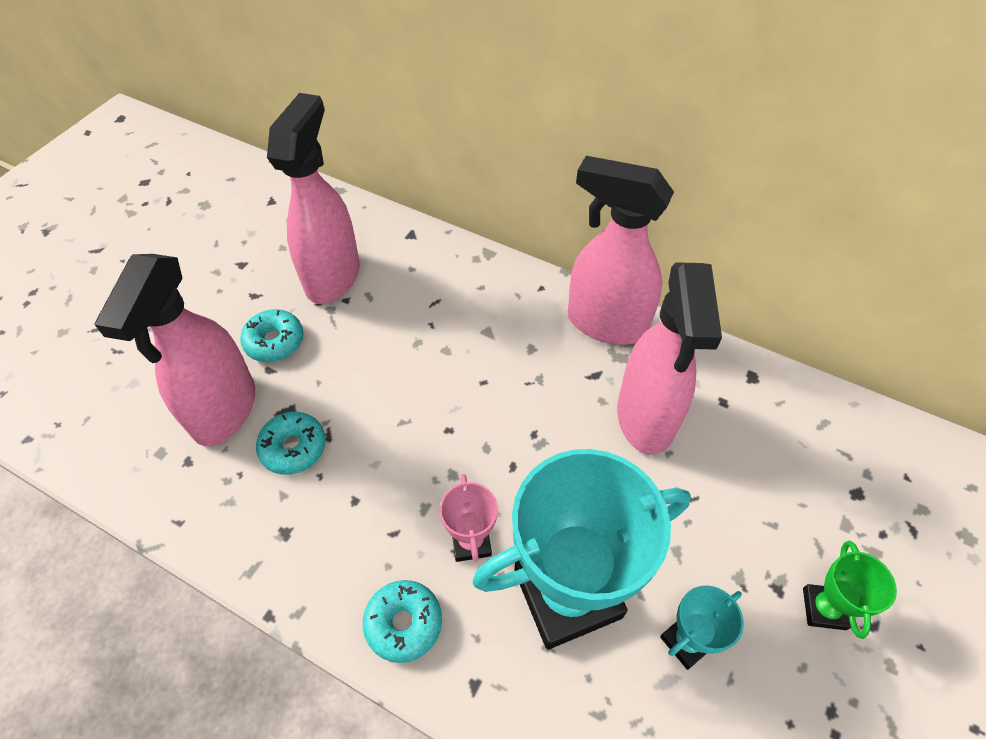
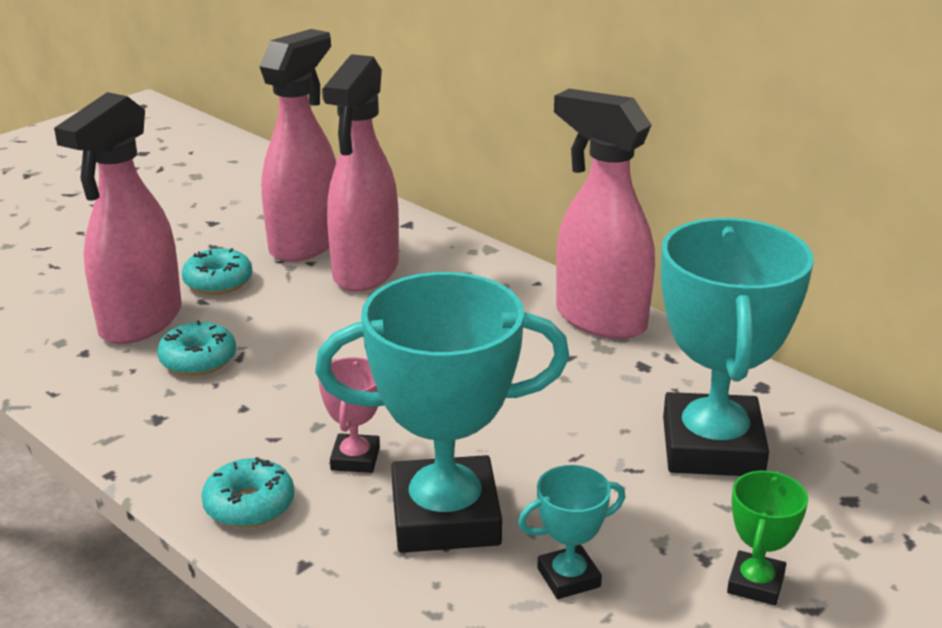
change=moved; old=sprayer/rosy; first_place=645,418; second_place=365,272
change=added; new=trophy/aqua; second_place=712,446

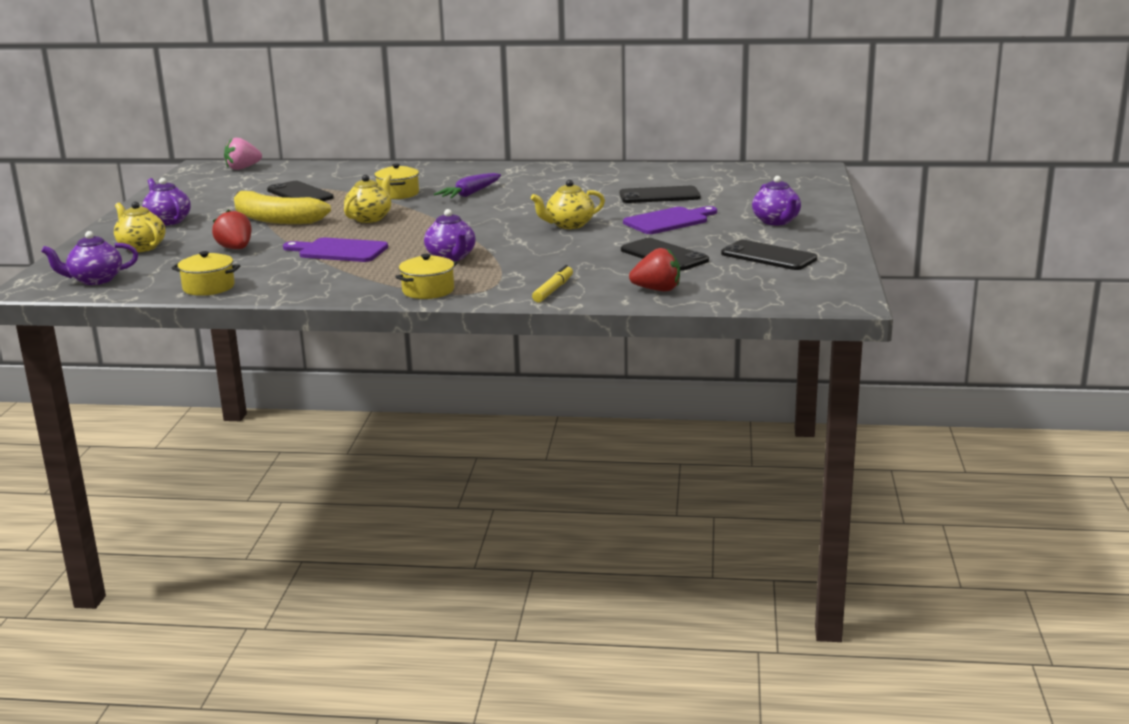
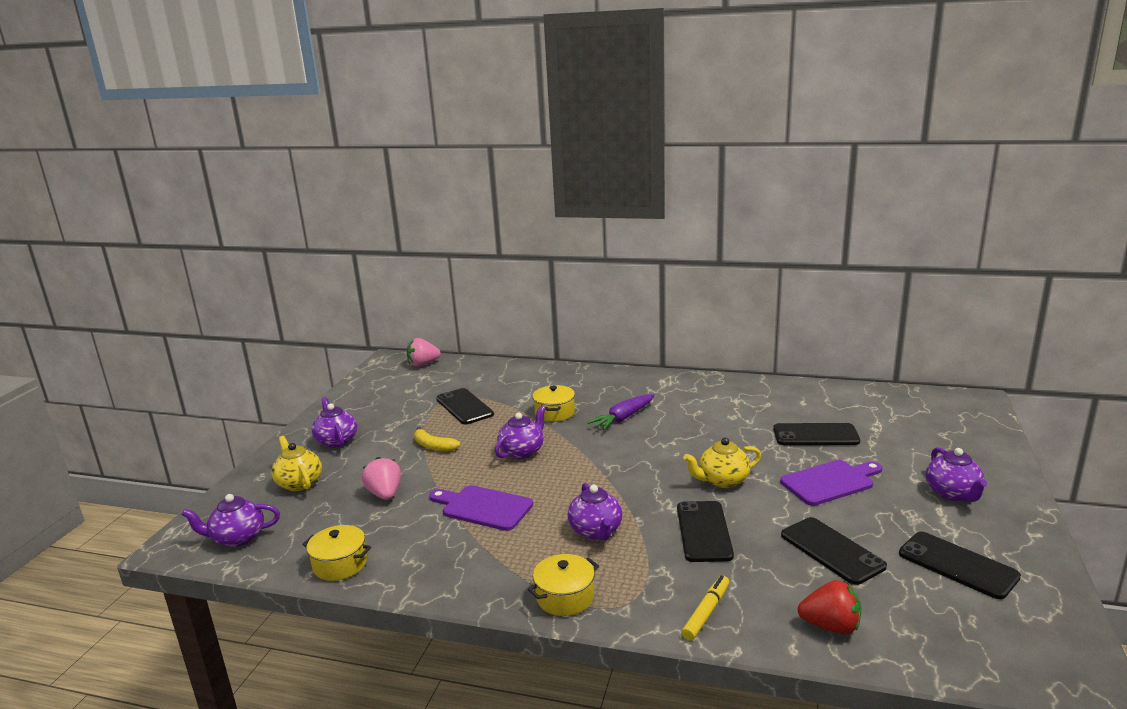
change=recoloured; old=berry/red; new=berry/rosy; first_place=236,249; second_place=385,494
change=resized; old=banana fruit/yellow; first_place=275,219; second_place=433,446; factor=0.53
change=recoloured; old=teapot/yellow; new=teapot/royal purple; first_place=370,218; second_place=522,451
change=added; new=mobile phone/ebony; second_place=704,531

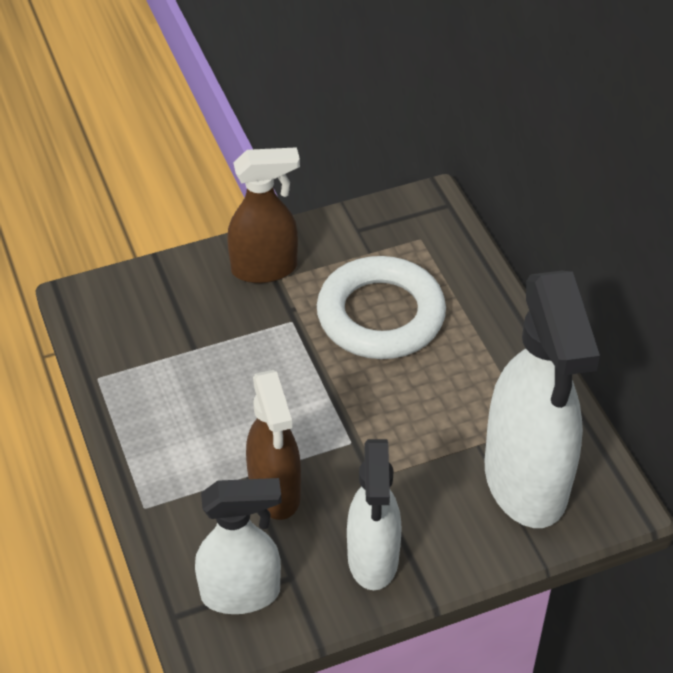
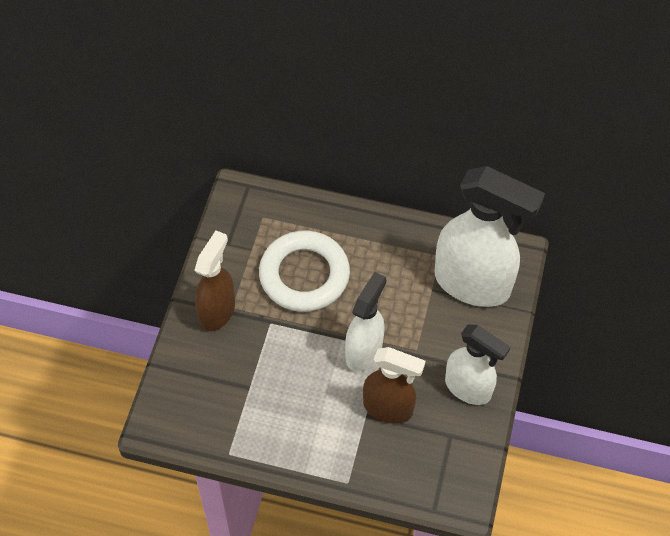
change=moved; old=sprayer/pure white; first_place=241,593; second_place=364,351

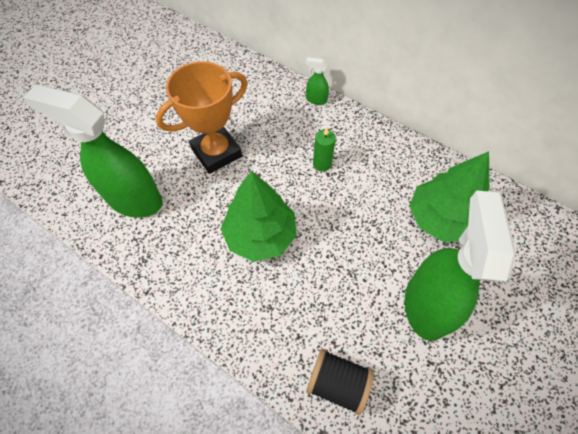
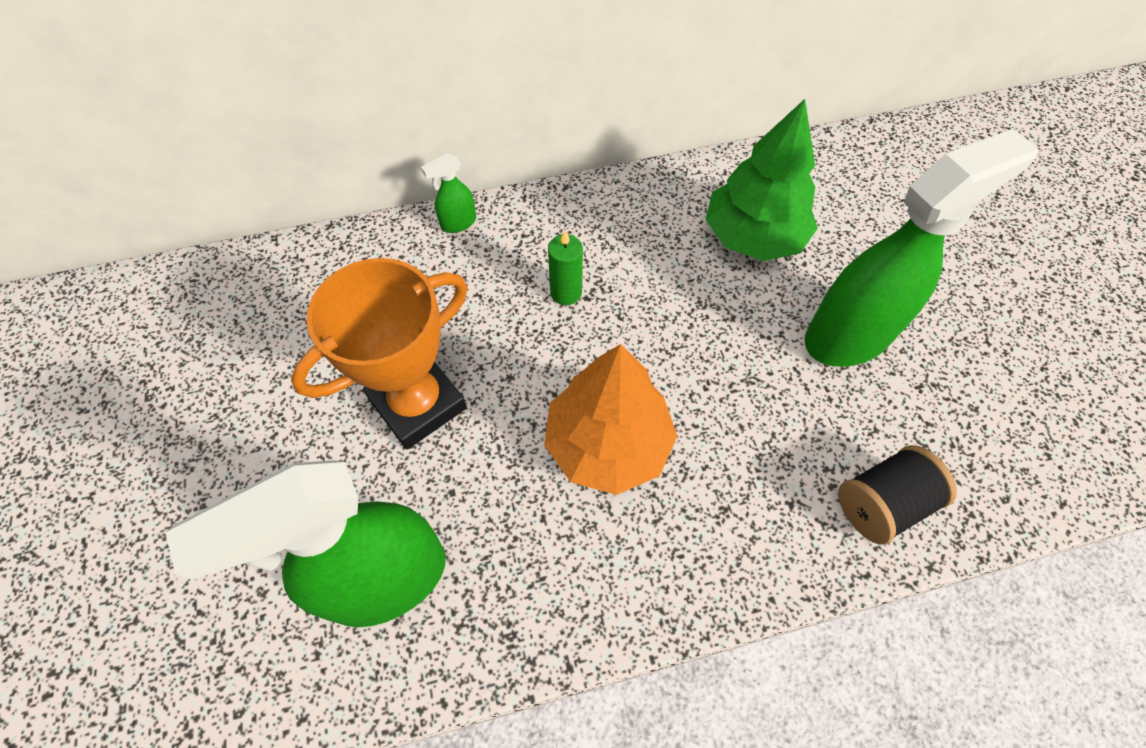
change=turned; old=trophy/orange; first_place=216,152; second_place=418,404; degrees=45
change=recoloured; old=fir tree/leaf-green; new=fir tree/orange; first_place=260,235; second_place=608,443
change=turned; old=sprayer/leaf-green; first_place=426,305; second_place=849,336; degrees=105

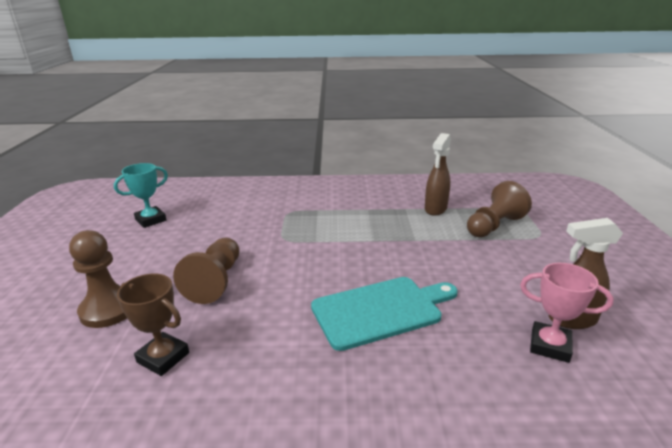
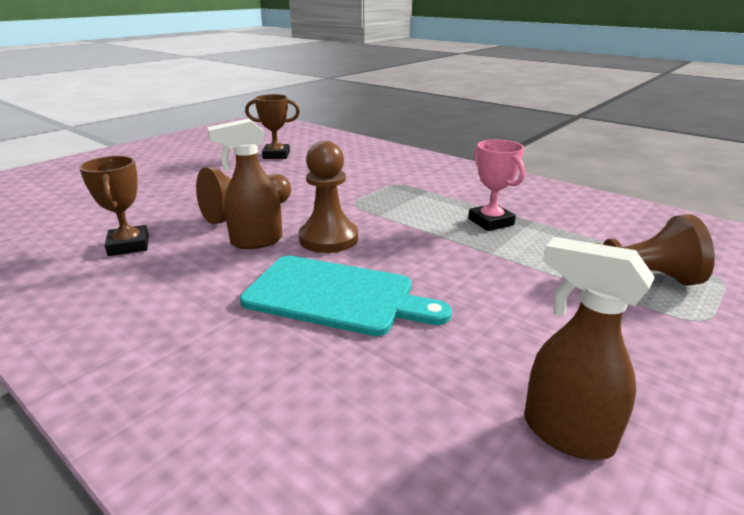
change=moved; old=game pawn/dark brown; first_place=109,309; second_place=328,238
change=recoloured; old=trophy/aqua; new=trophy/dark brown; first_place=151,220; second_place=276,155
change=moved; old=sprayer/dark brown; first_place=435,209; second_place=256,242
change=moved; old=trophy/rosy; first_place=549,346; second_place=490,222

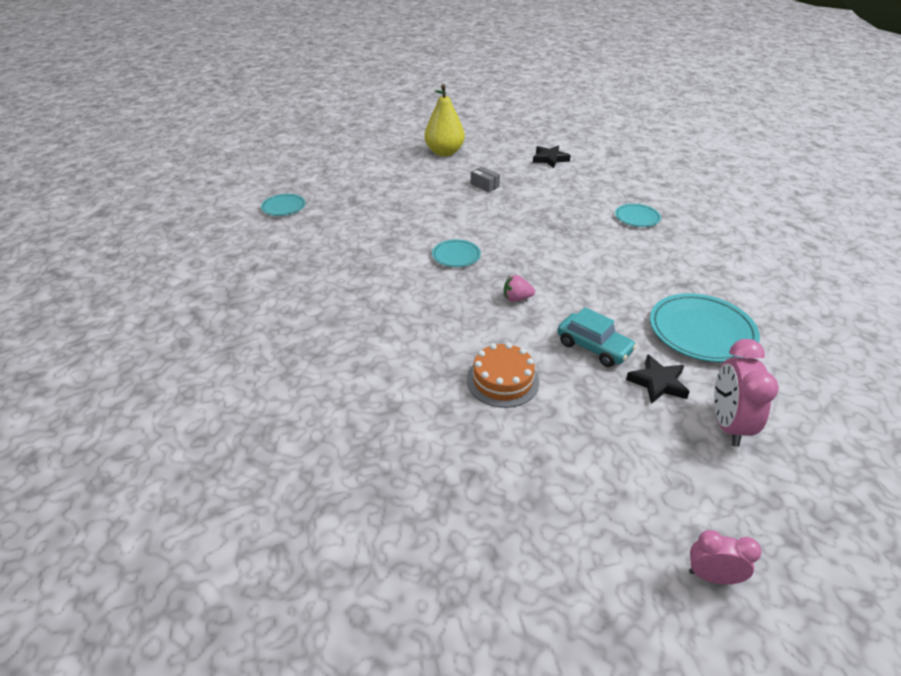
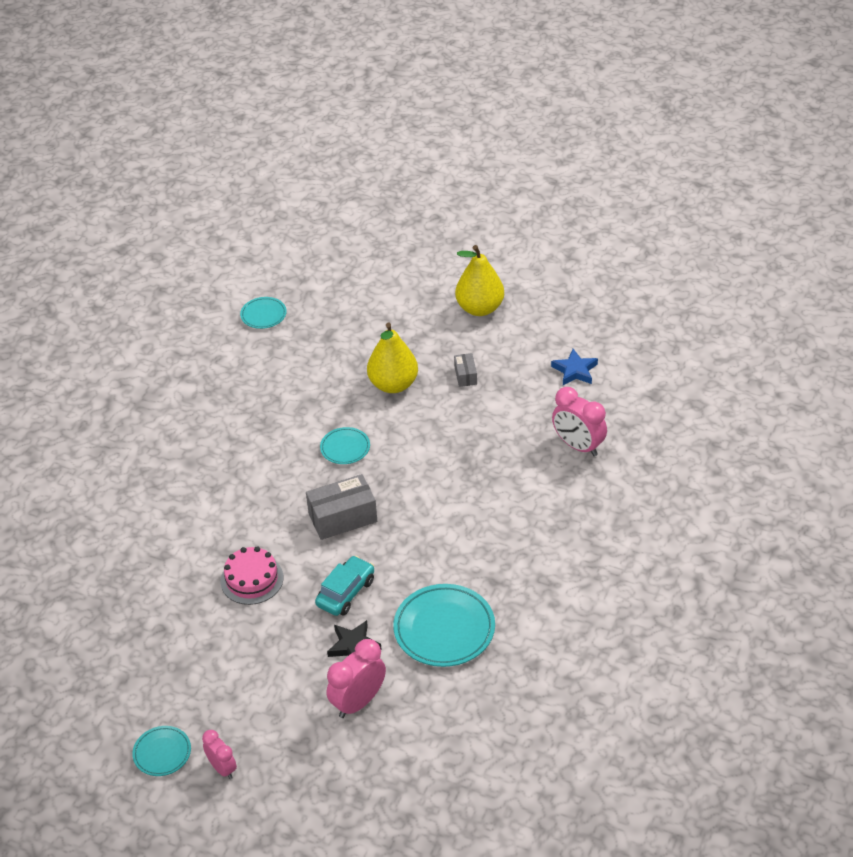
change=recoloured; old=layer cake/orange; new=layer cake/rosy; first_place=502,380; second_place=252,579
change=replaced; old=berry/rosy; new=box/ash-grey; first_place=516,298; second_place=342,517
change=recoloured; old=star shape/ebony; new=star shape/blue; first_place=550,159; second_place=575,370
change=turned; old=toy car/aqua; first_place=593,347; second_place=346,592; degrees=-135
change=moved; old=plate/aqua; first_place=637,218; second_place=162,753
change=added; new=pear fruit/yellow; second_place=393,384
change=added; new=alarm clock/rosy; second_place=578,446

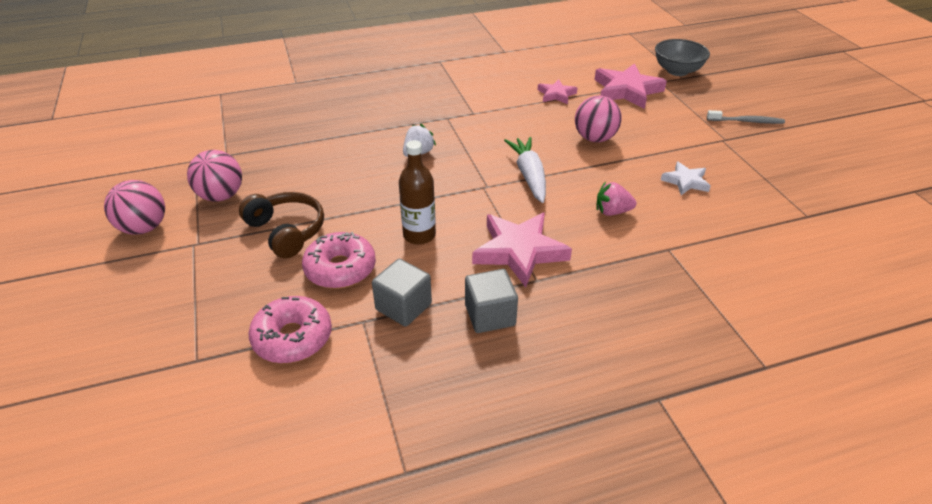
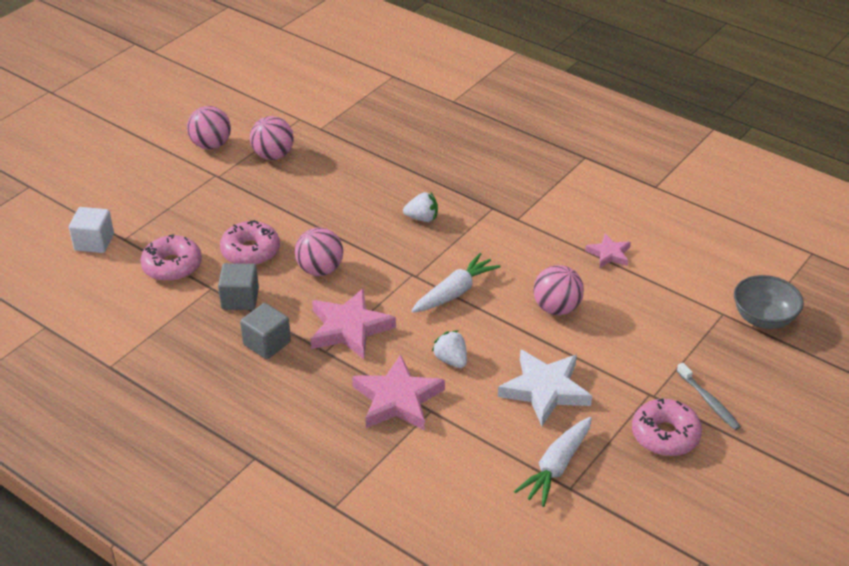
change=removed; old=over-ear headphones/dark brown; first_place=286,231
change=replaced; old=drink bottle/dark brown; new=ball/rosy; first_place=419,235; second_place=320,269
change=moved; old=star shape/rosy; first_place=627,90; second_place=397,399
change=recoloured; old=berry/rosy; new=berry/pure white; first_place=612,212; second_place=451,360
change=resized; old=star shape/pure white; first_place=685,181; second_place=545,390; factor=1.8
change=added; new=cube/pure white; second_place=94,242
change=added; new=toy carrot/pure white; second_place=556,467
change=added; new=doughnut/rosy; second_place=665,435

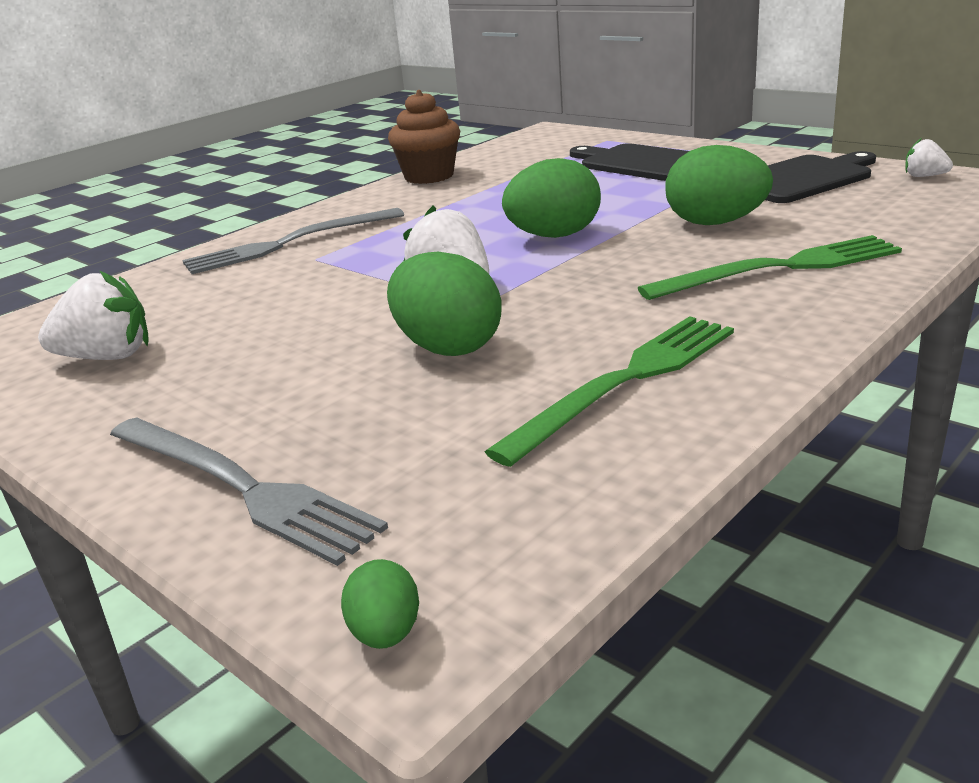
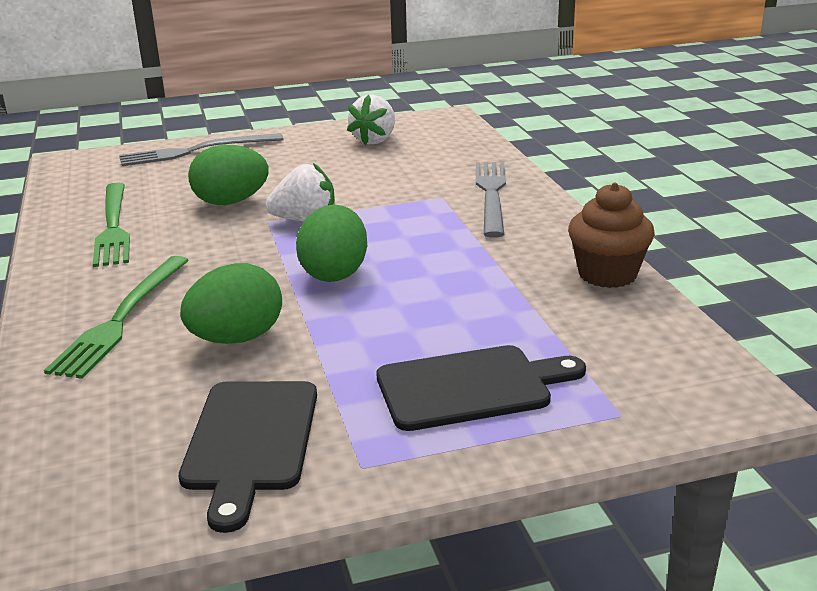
change=removed; old=egg shape/leaf-green; first_place=386,633
change=removed; old=berry/pure white; first_place=924,176

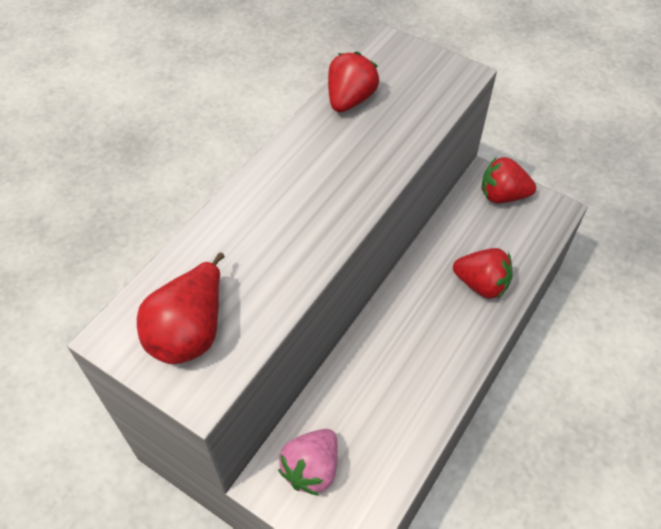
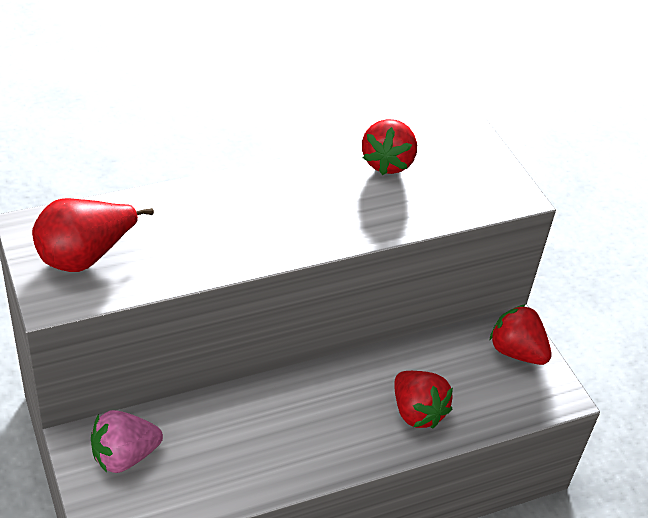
change=turned; old=berry/red; first_place=350,100; second_place=387,163; degrees=135

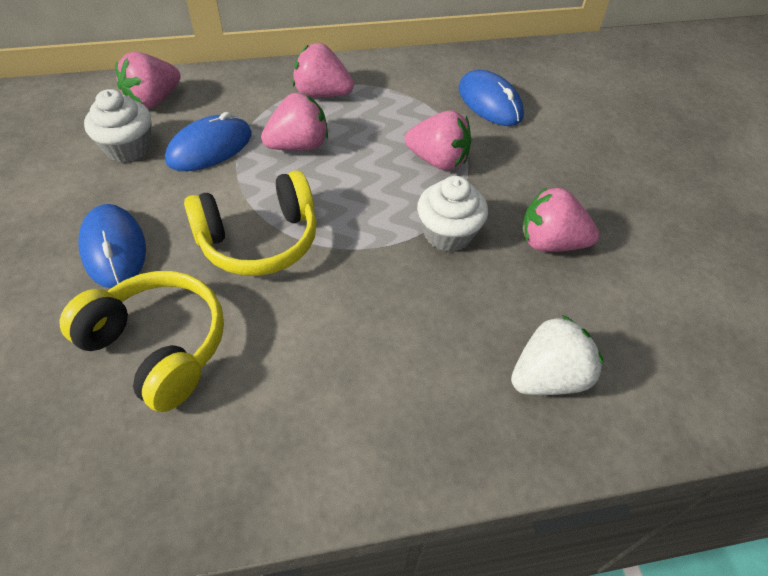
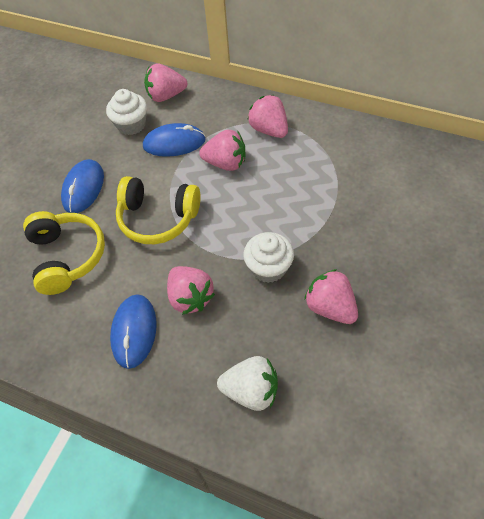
change=moved; old=berry/rosy; first_place=438,161; second_place=190,297
change=moved; old=computer mouse/blue; first_place=490,102; second_place=134,331

